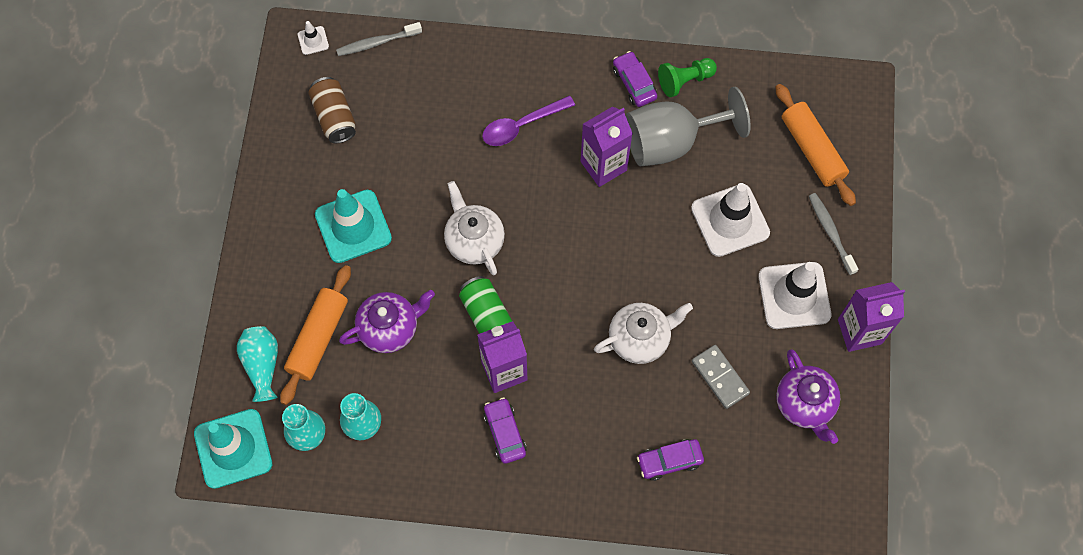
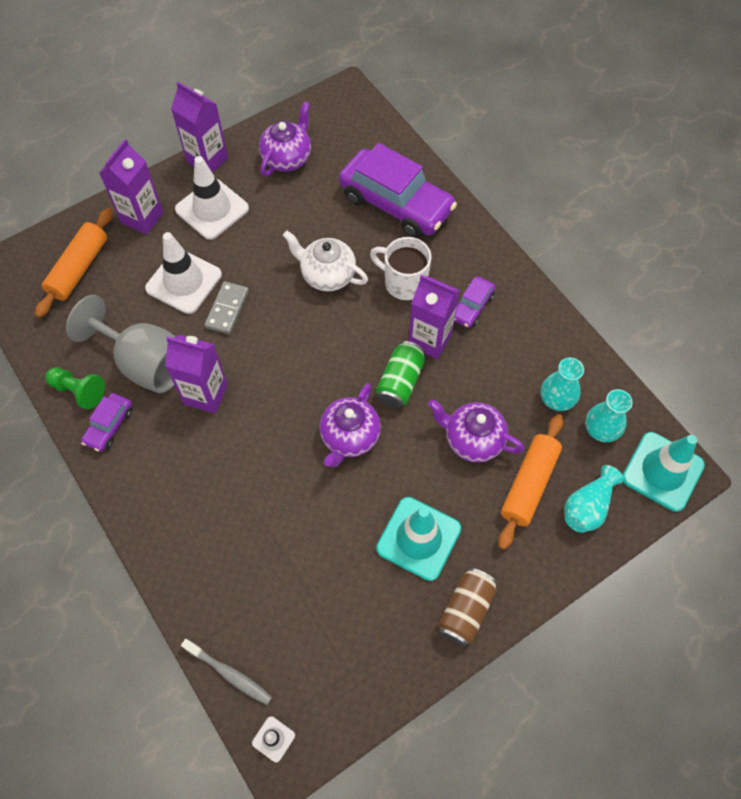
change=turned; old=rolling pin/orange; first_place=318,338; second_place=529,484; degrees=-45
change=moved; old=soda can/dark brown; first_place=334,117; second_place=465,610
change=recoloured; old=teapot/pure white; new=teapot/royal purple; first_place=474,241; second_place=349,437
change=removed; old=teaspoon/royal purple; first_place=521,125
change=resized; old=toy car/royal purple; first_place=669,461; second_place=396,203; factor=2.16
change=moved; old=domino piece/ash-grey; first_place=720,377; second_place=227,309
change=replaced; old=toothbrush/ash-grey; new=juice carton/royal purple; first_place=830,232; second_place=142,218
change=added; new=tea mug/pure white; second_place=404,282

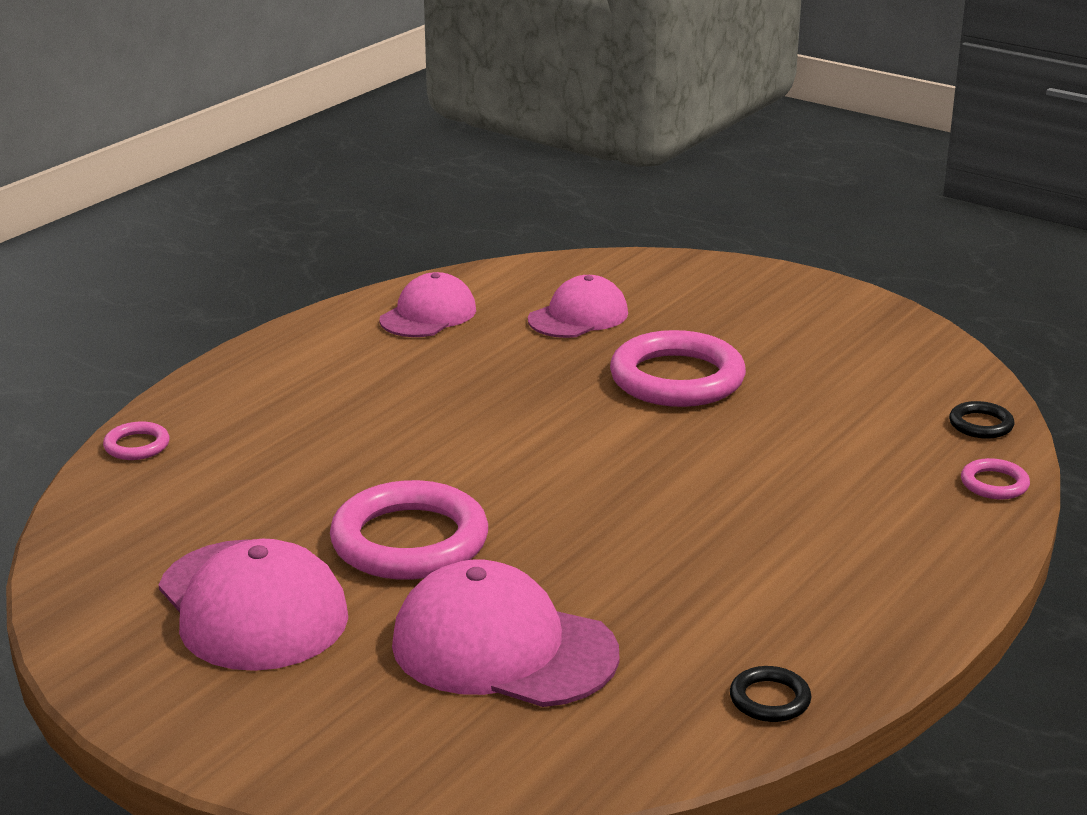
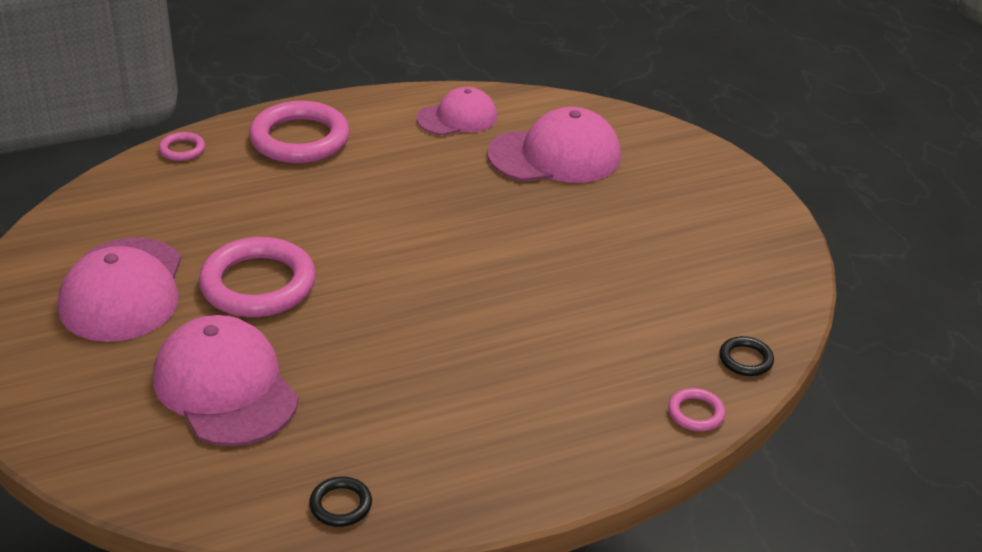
change=resized; old=baseball cap/rosy; first_place=578,316; second_place=555,155; factor=1.57
change=moved; old=hoop/rosy; first_place=677,379; second_place=300,139

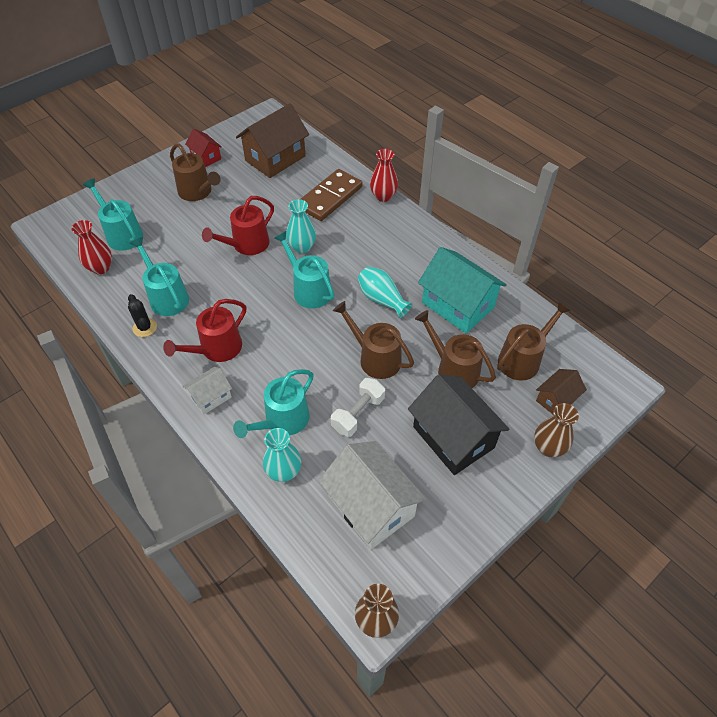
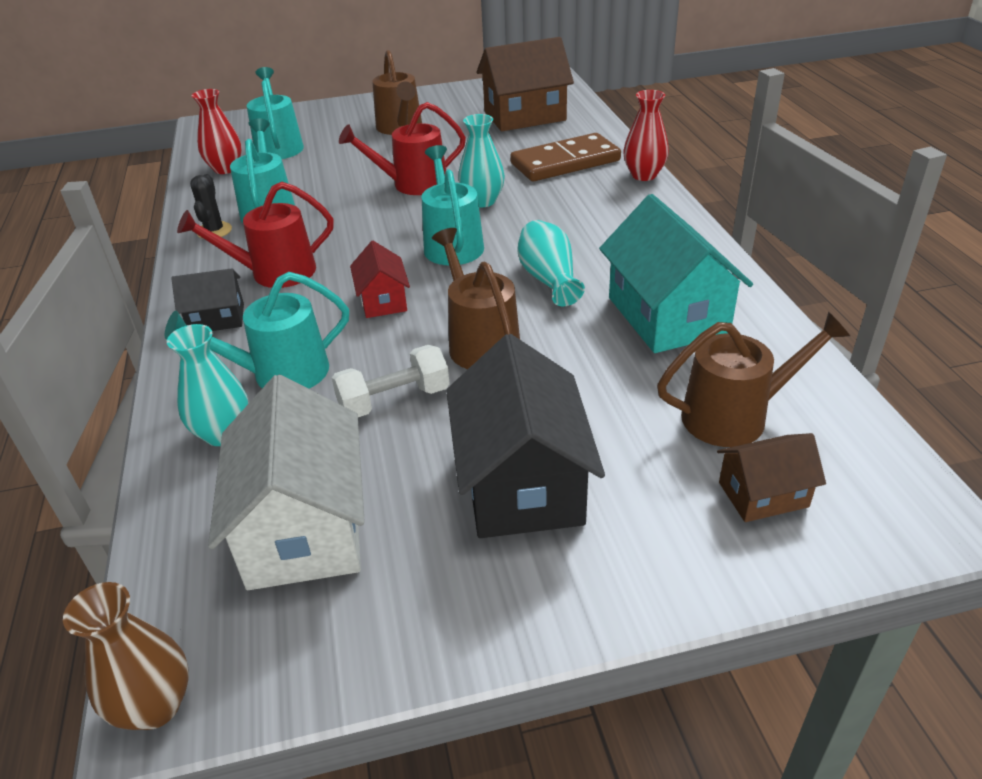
change=recoloured; old=toy house/pure white; new=toy house/ebony; first_place=210,397; second_place=216,319
change=moved; old=toy house/red; first_place=206,157; second_place=383,301
change=removed; old=watering pot/dark brown; first_place=453,369
change=removed; old=flower vase/dark brown; first_place=548,447

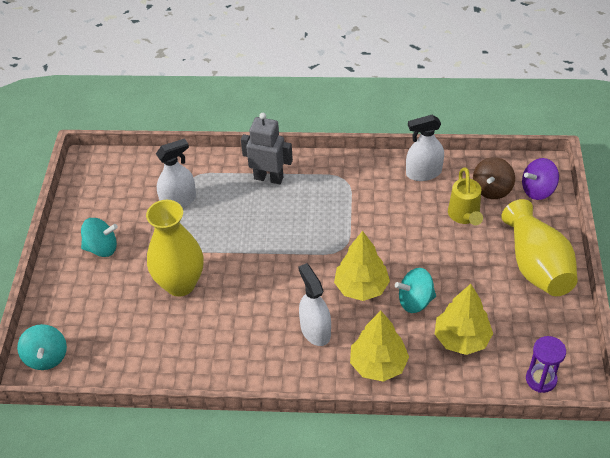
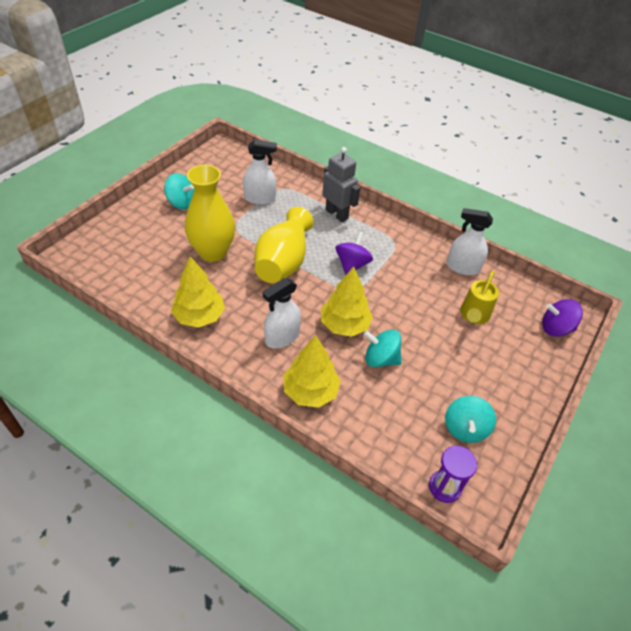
change=moved; old=toy top/aqua; first_place=46,357; second_place=465,428
change=turned; old=sprayer/pure white; first_place=315,330; second_place=282,337; degrees=-135
change=moved; old=fir tree/yellow; first_place=461,339; second_place=199,316
change=removed; old=toy top/dark brown; first_place=492,189
change=moved; old=flower vase/yellow; first_place=536,265; second_place=283,261
change=added; new=toy top/royal purple; second_place=352,265

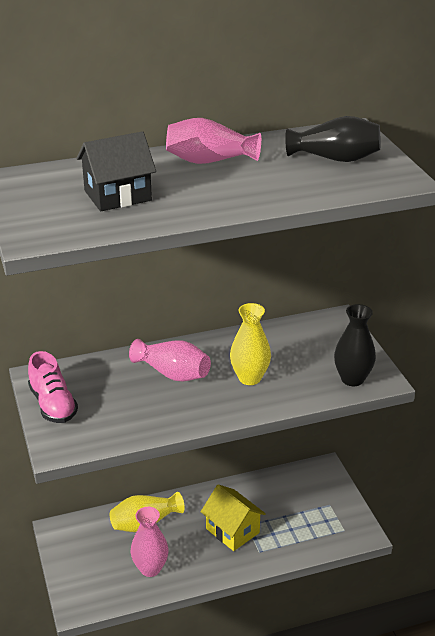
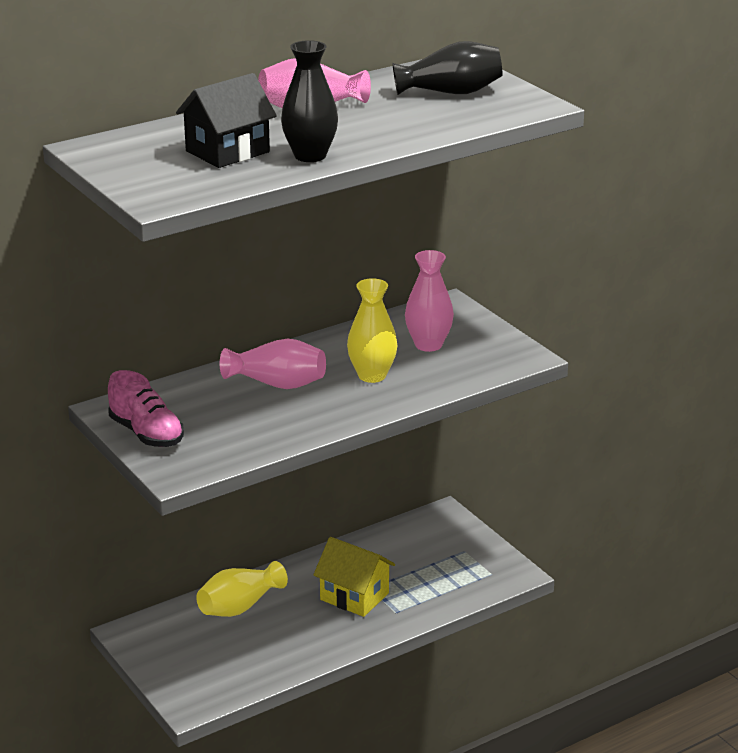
change=moved; old=flower vase/rosy; first_place=150,568; second_place=428,345
change=moved; old=flower vase/ebony; first_place=352,379; second_place=310,156

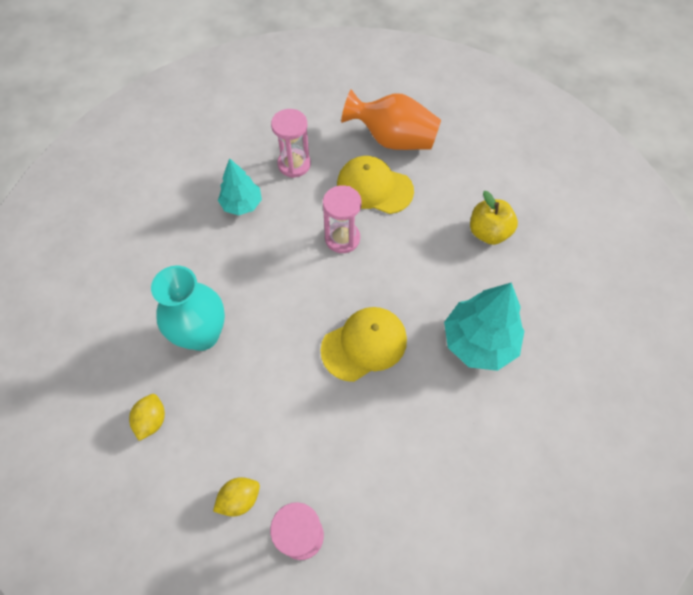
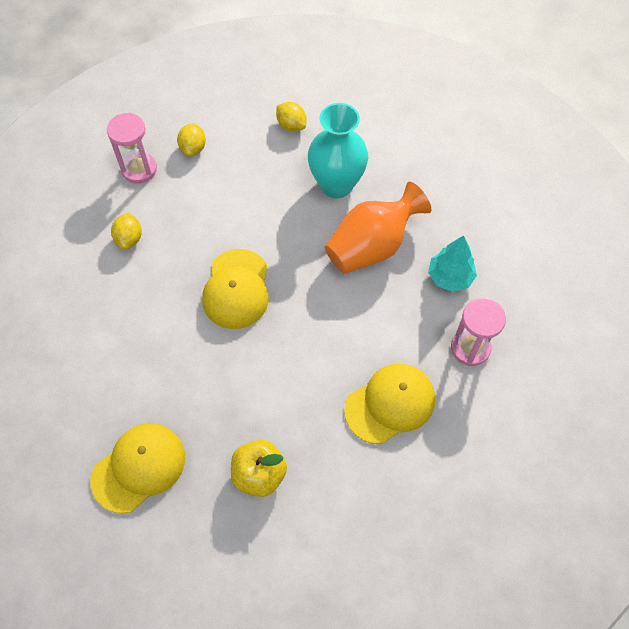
change=removed; old=hourglass/rosy; first_place=342,238
change=moved; old=flower vase/orange; first_place=393,139; second_place=372,246
change=removed; old=fir tree/aqua; first_place=479,342
change=added; new=baseball cap/yellow; second_place=139,467
change=added; new=lemon/yellow; second_place=129,239

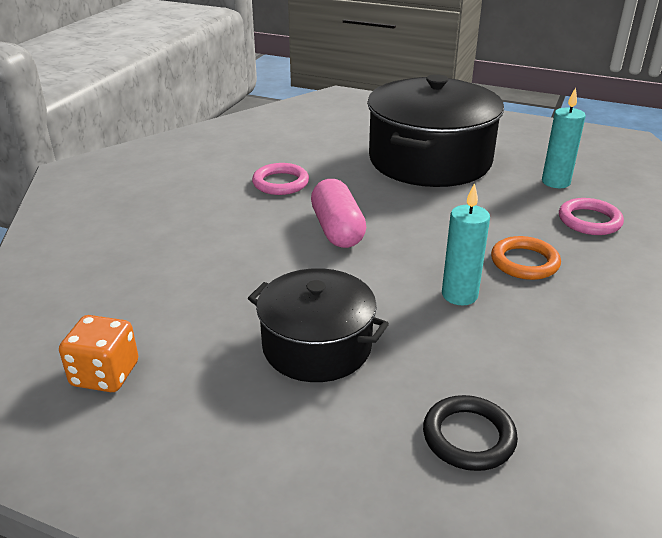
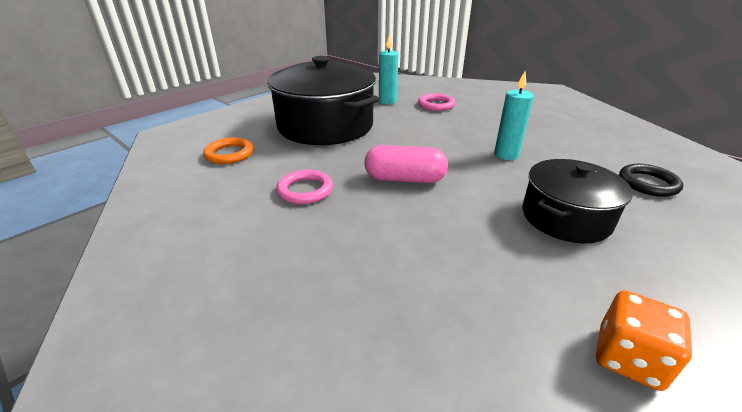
change=moved; old=hoop/orange; first_place=524,262; second_place=229,154

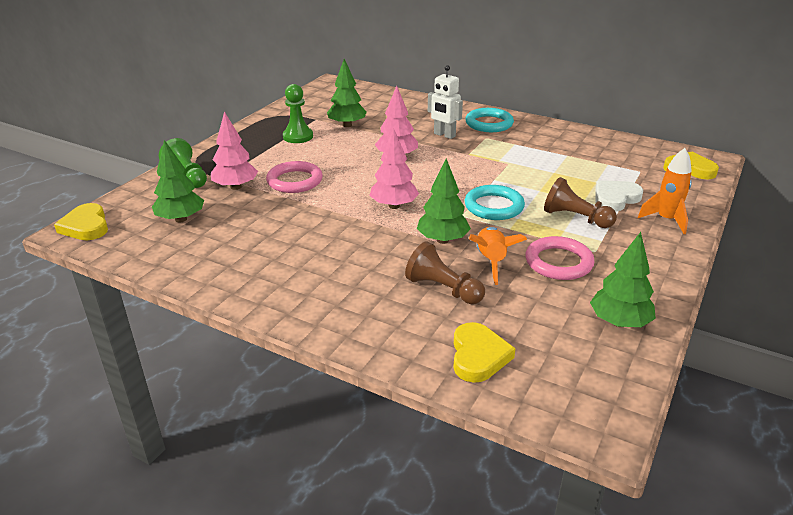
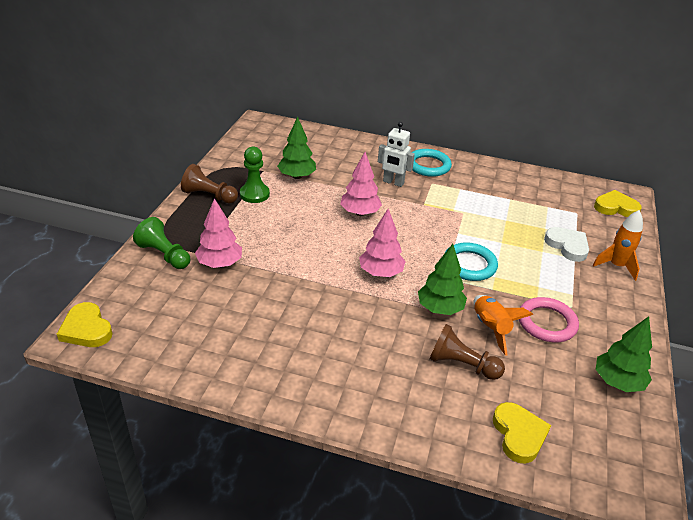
change=removed; old=fir tree/leaf-green; first_place=181,219
change=removed; old=hoop/rosy; first_place=294,181
change=moved; old=game pawn/dark brown; first_place=575,218; second_place=209,196
change=turned; old=heart/pure white; first_place=615,198; second_place=567,246; degrees=105

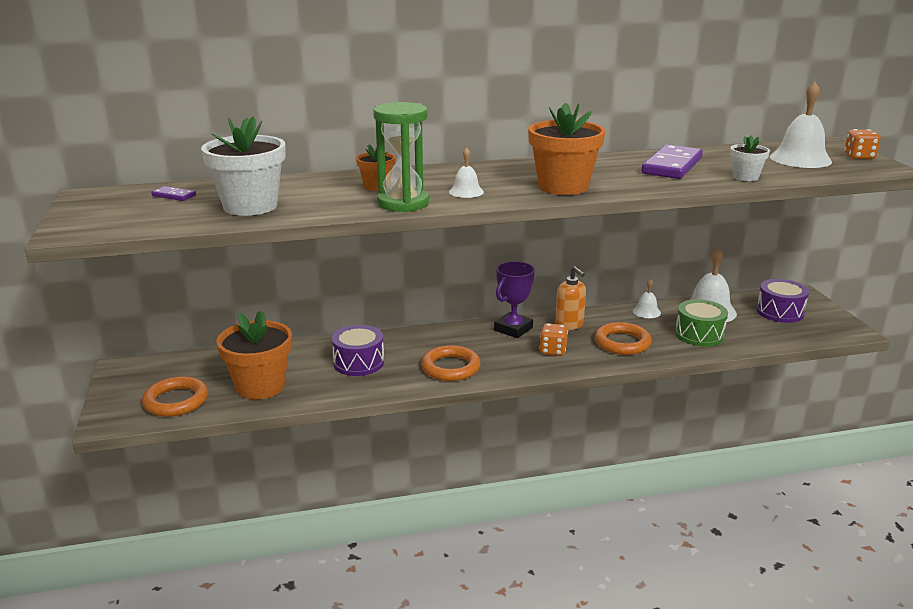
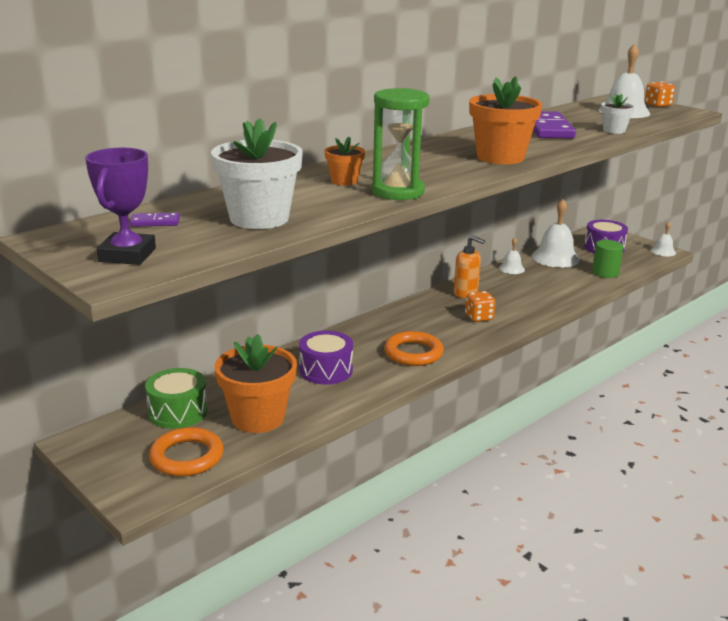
change=moved; old=hand bell/pure white; first_place=466,192; second_place=663,251
change=moved; old=trophy/royal purple; first_place=513,329; second_place=127,255
change=removed; old=hoop/orange; first_place=622,343
change=moved; old=toy drum/leaf-green; first_place=699,335; second_place=178,412
change=added; new=cylinder shape/leaf-green; second_place=605,273

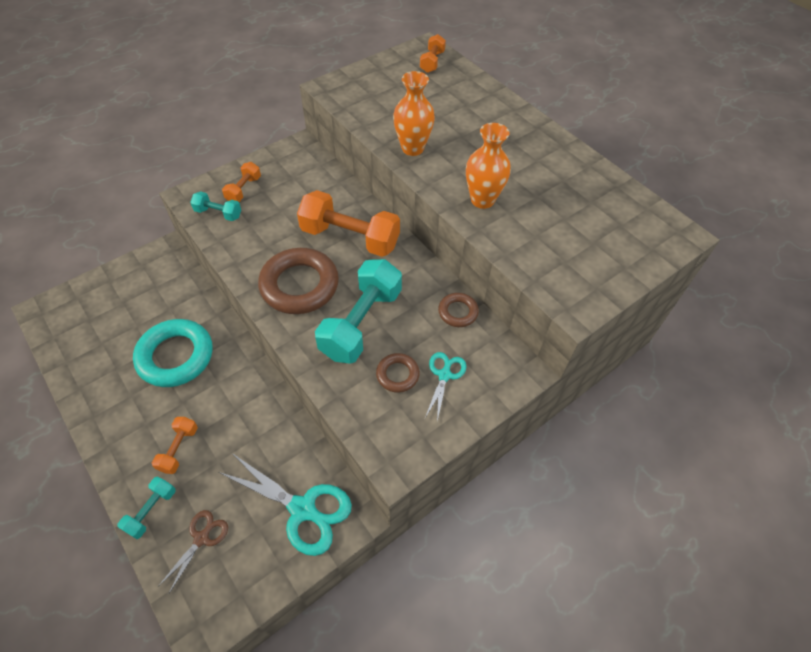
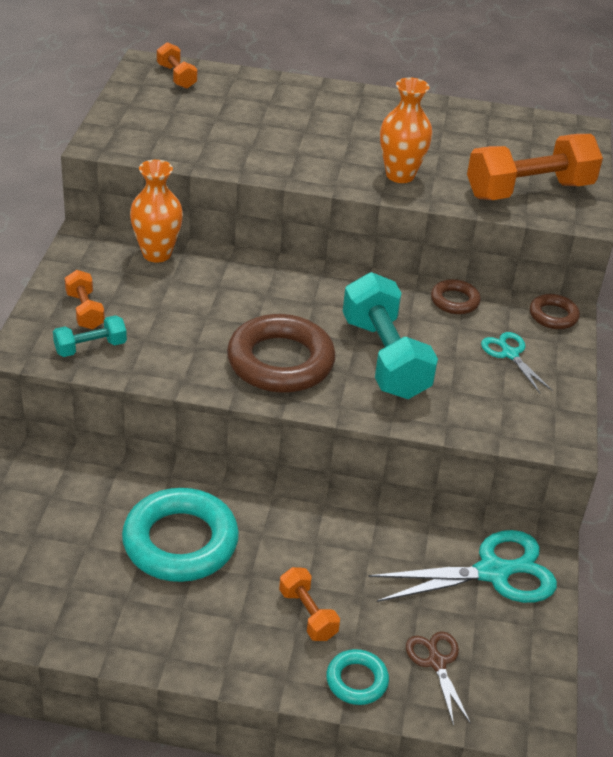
change=replaced; old=hand weight/aqua; new=hoop/aqua; first_place=151,510; second_place=356,680
change=moved; old=hand weight/orange; first_place=350,237; second_place=529,190
change=moved; old=hoop/dark brown; first_place=397,375; second_place=553,315
change=moved; old=flower vase/orange; first_place=412,148; second_place=157,254

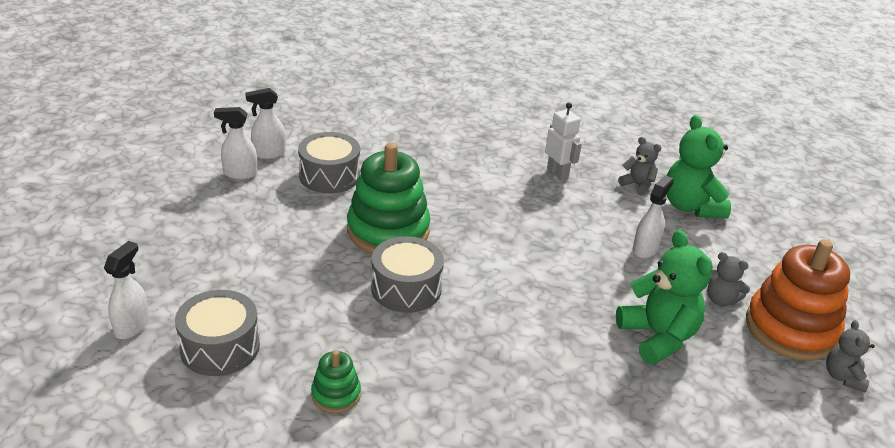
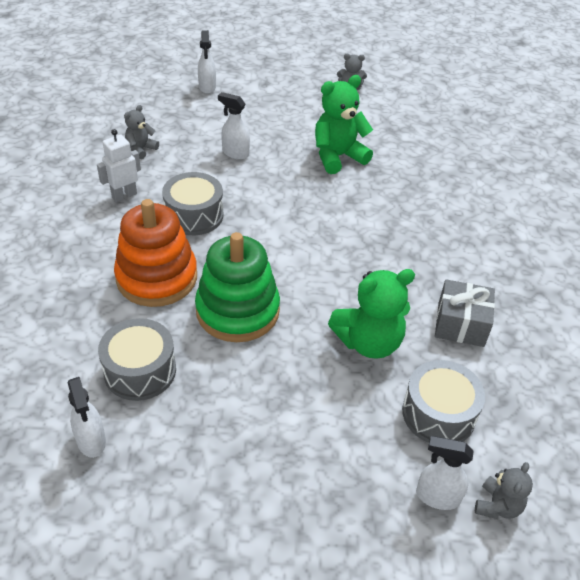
change=moved; old=sprayer/pure white; first_place=240,174; second_place=207,87
change=replaced; old=stacking toy/leaf-green; new=wrapped gift/ash-grey; first_place=336,394; second_place=460,324
change=moved; old=toy drum/ash-grey; first_place=406,288; second_place=194,215
change=moved; old=teddy/leaf-green; first_place=691,206; second_place=369,342
change=moved; old=teddy/ash-grey; first_place=720,300; second_place=497,506
change=moved; old=stacking toy/orange; first_place=791,329; second_place=157,277

